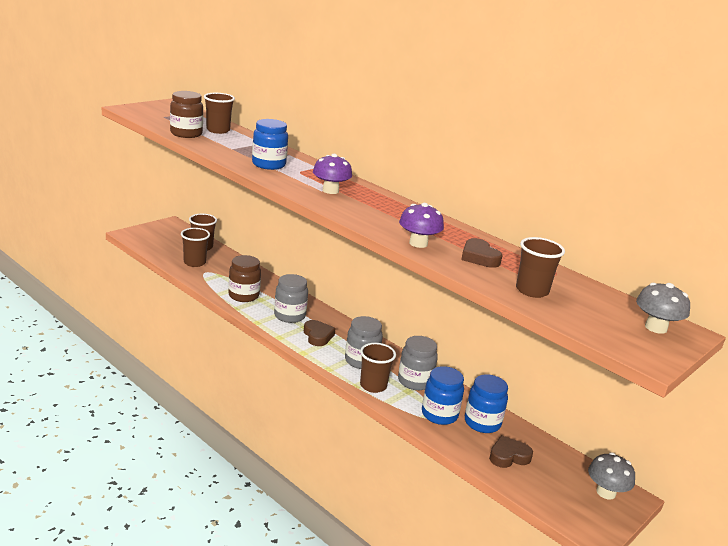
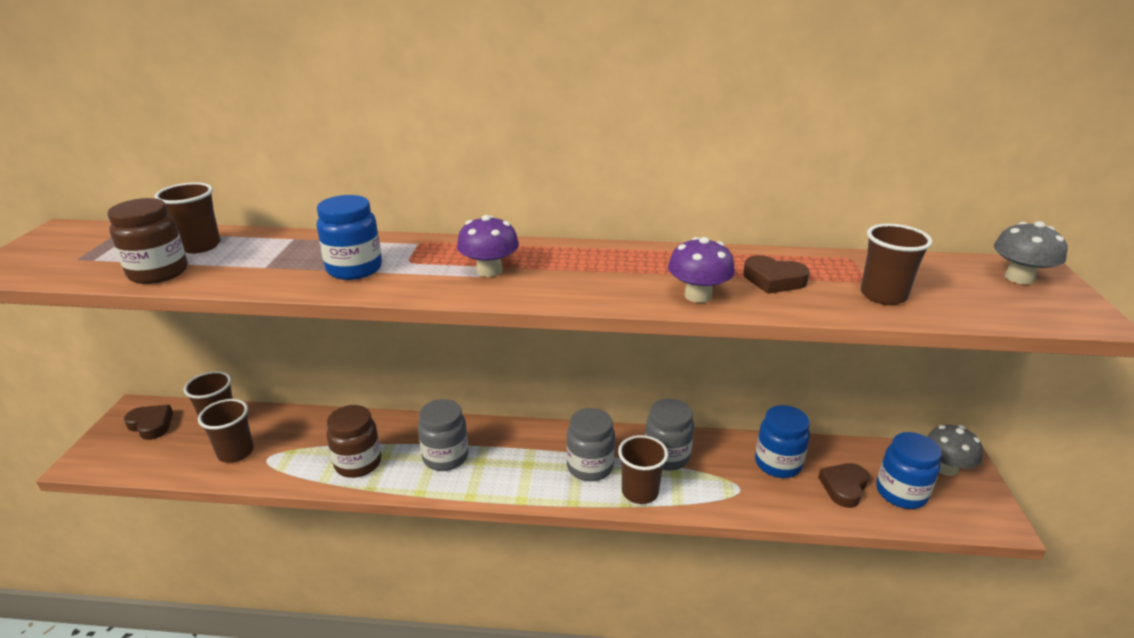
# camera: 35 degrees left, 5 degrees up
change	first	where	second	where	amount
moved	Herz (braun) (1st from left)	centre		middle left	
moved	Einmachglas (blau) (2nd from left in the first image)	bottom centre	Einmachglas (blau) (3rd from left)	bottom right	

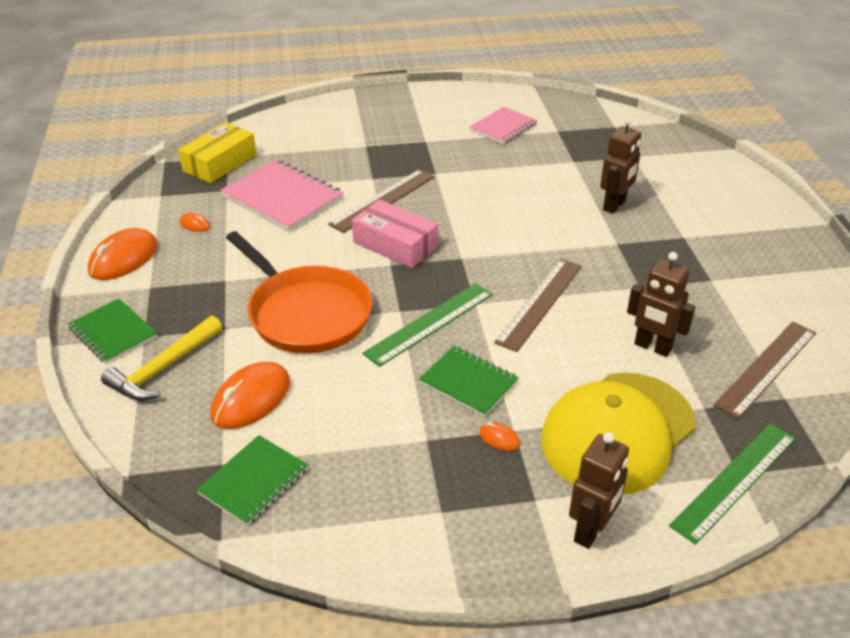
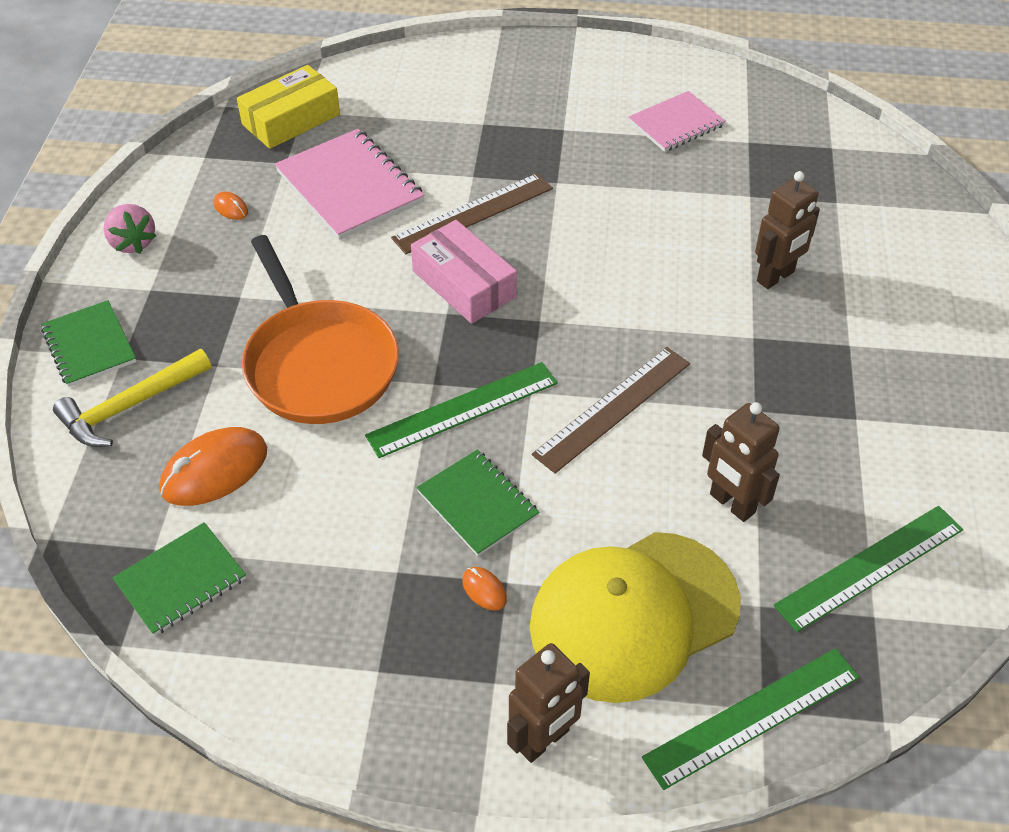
# camera: 15 degrees right, 10 degrees up
change	first	where	second	where	amount
replaced	Computermaus (orange) (1st from left)	middle left	Erdbeere (rosa)	top left	
recoloured	Lineal (braun) (3rd from left)	middle right	Lineal (grün) (3rd from left)	bottom right	

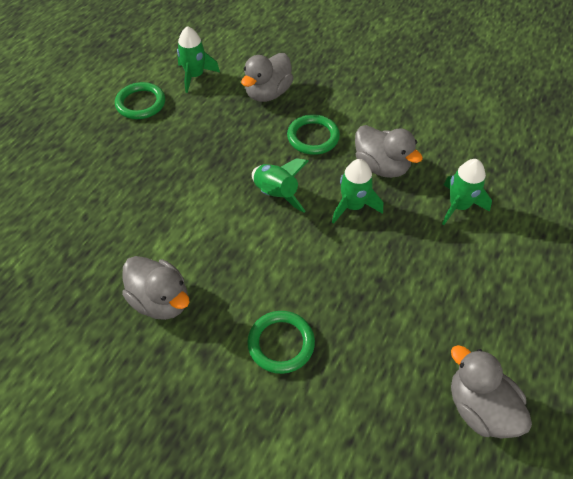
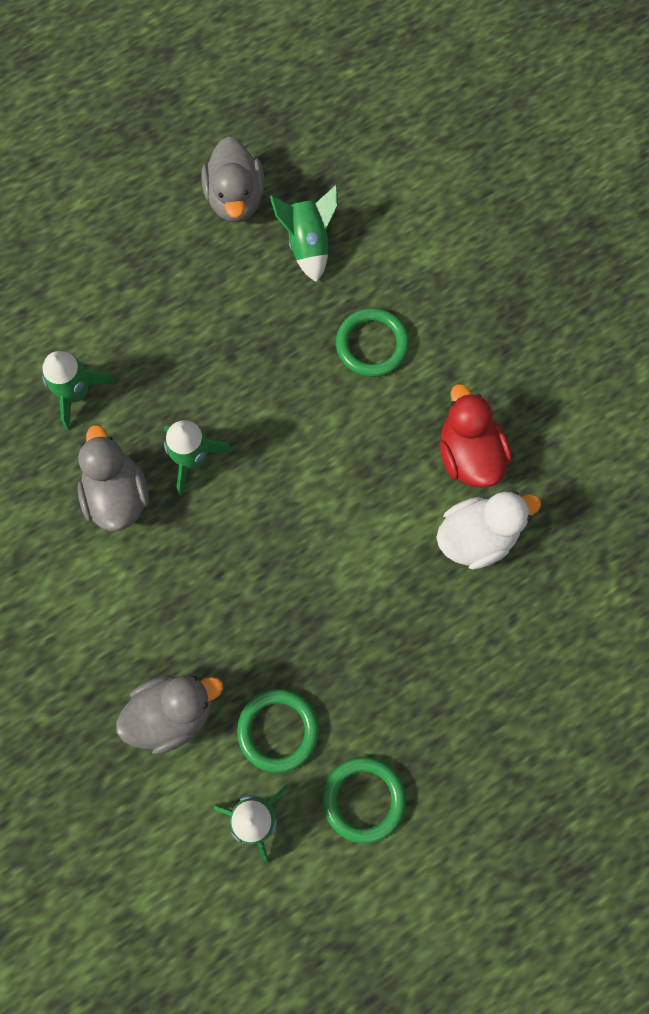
# camera: 150 degrees left, 20 degrees up
change	first	where	second	where	amount
moved	Ring (grün) (3rd from left in the first image)	top centre	Ring (grün) (1st from left)	bottom centre	
moved	Rakete (grün) (2nd from left in the first image)	centre	Rakete (grün) (4th from left)	top centre	
added			Ente (weiß)	middle right	
recoloured	Ente (grau) (1st from left)	middle left	Ente (rot)	middle right	

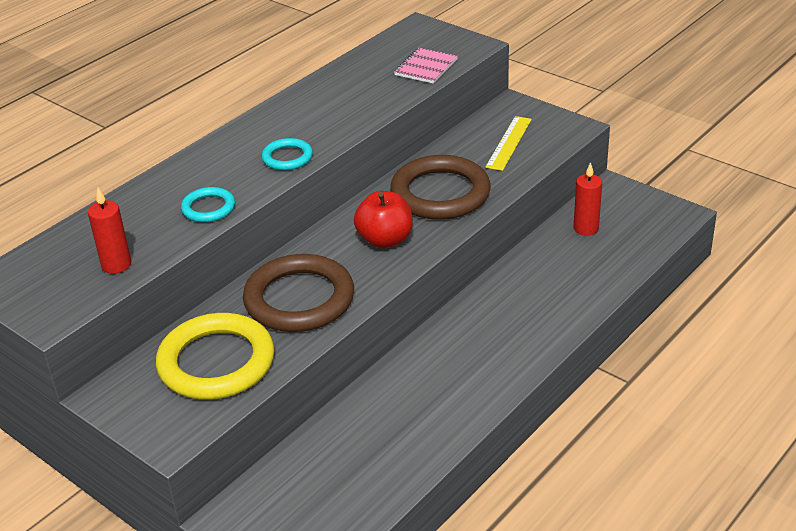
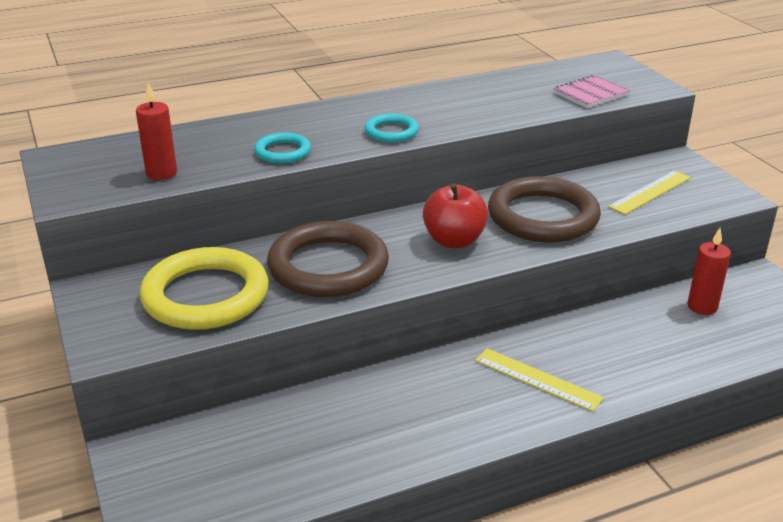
# camera: 25 degrees right, 5 degrees down
change	first	where	second	where	amount
added			Lineal (gelb) (1st from left)	bottom right	

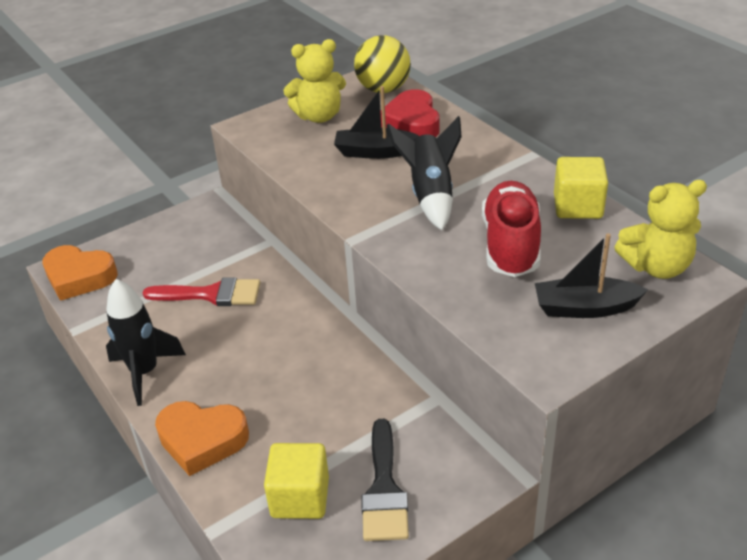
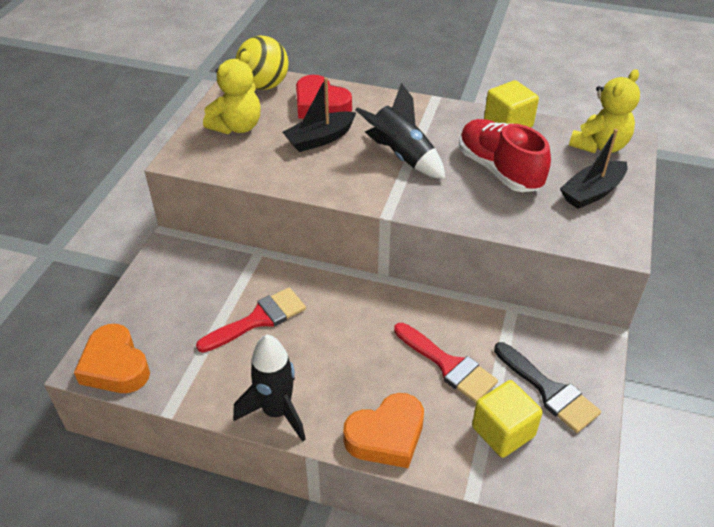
# camera: 40 degrees left, 5 degrees up
change	first	where	second	where	amount
turned	Herz (orange) (1st from left)	middle left		bottom left	75 degrees clockwise
added			Pinsel (rot) (2nd from left)	bottom centre	

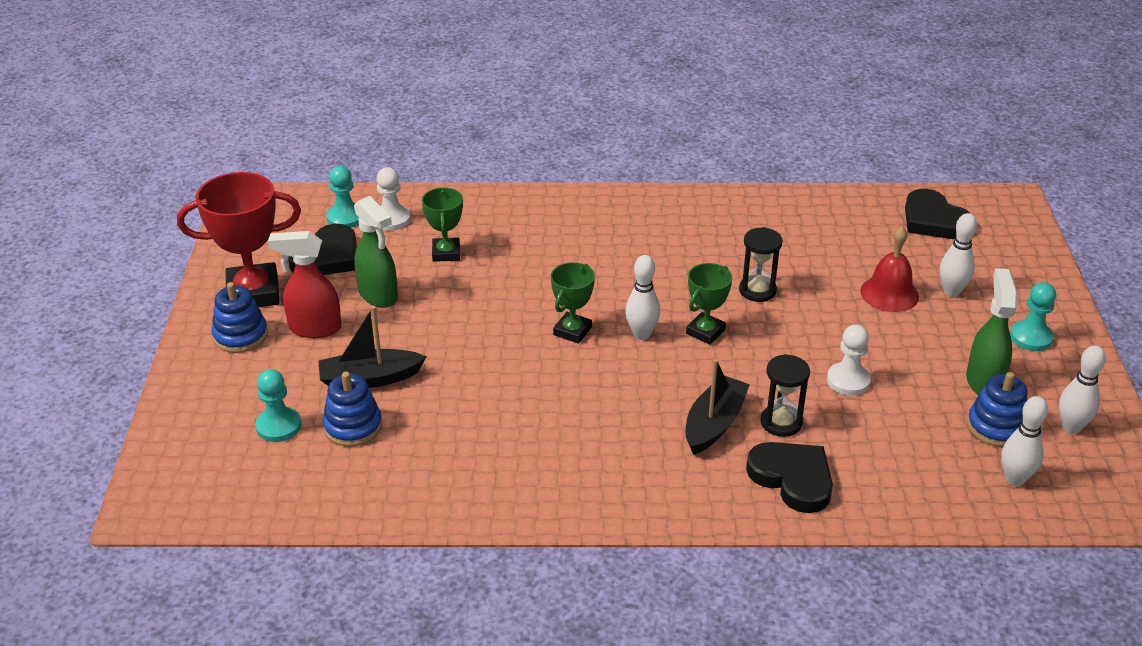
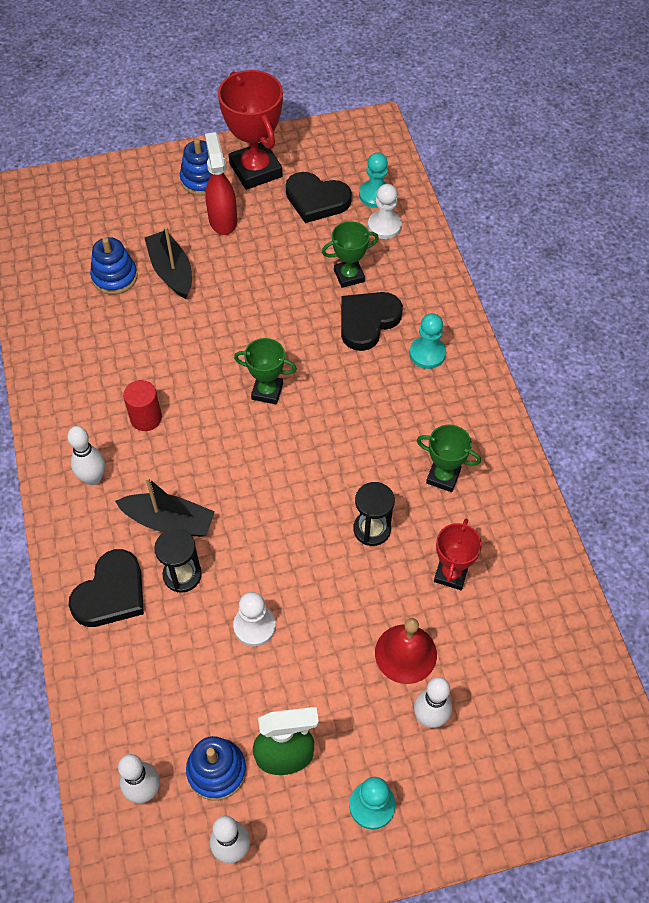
# camera: 75 degrees right, 20 degrees up
change	first	where	second	where	amount
moved	Bowlingkegel (weiß) (1st from left)	centre		middle left	
added			Vollzylinder (rot)	middle left	
moved	Herz (schwarz) (3rd from left)	top right		centre	
moved	Bauer (türkis) (1st from left in the first image)	middle left	Bauer (türkis) (3rd from left)	centre	
moved	Pokal (grün) (3rd from left)	centre		middle right	
added			Pokal (rot) (2nd from left)	middle right	
removed	Sprühflasche (grün) (1st from left)	middle left			

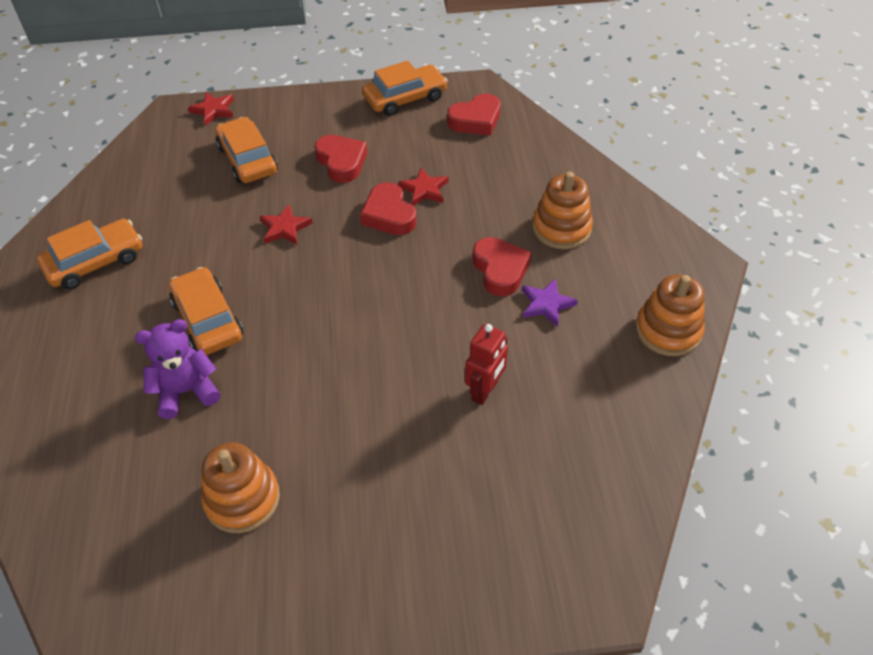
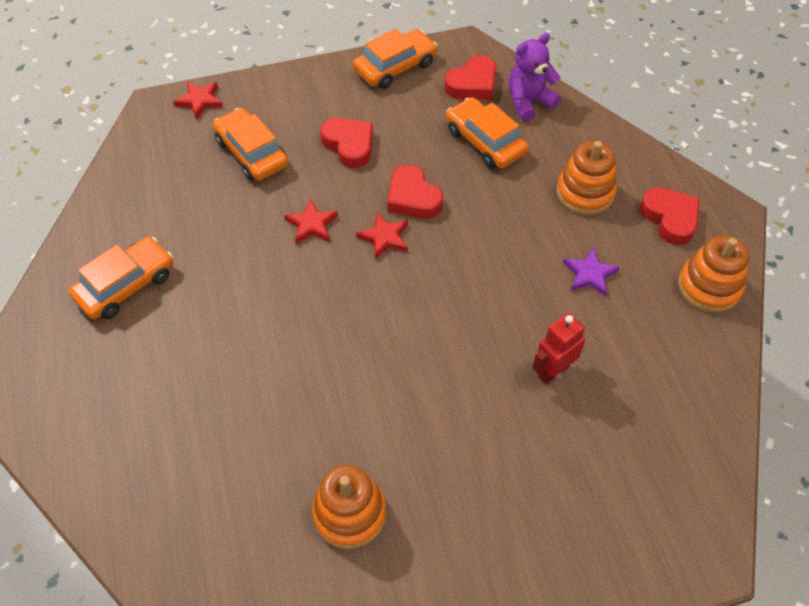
# camera: 10 degrees left, 5 degrees up
change	first	where	second	where	amount
moved	Stern (rot) (3rd from left)	top centre		centre	
moved	Auto (orange) (2nd from left in the first image)	middle left	Auto (orange) (4th from left)	top centre	
moved	Teddybär (lila)	middle left		top centre	
turned	Roboter (rot)	centre		middle right	150 degrees counterclockwise
moved	Herz (rot) (4th from left)	centre		middle right	

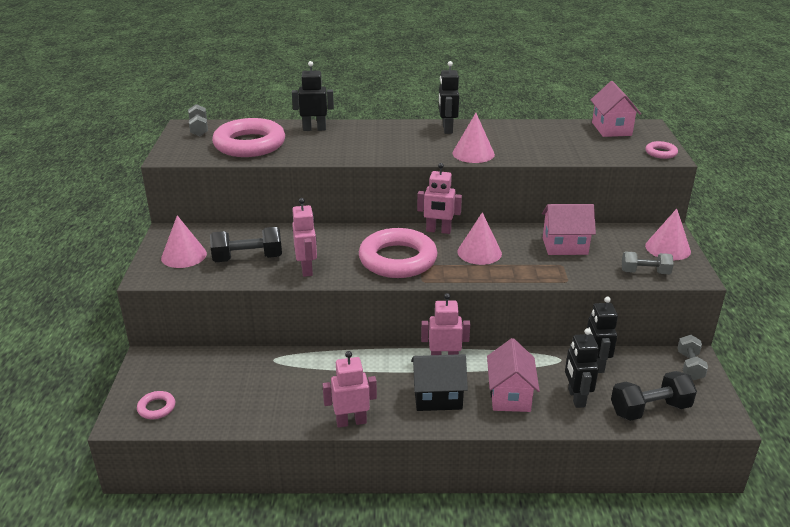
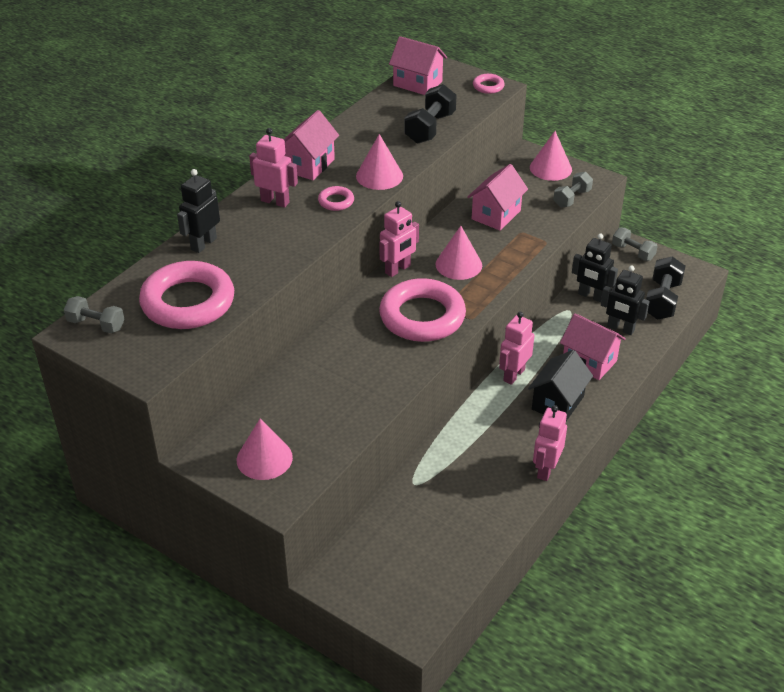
# camera: 55 degrees left, 10 degrees up
change	first	where	second	where	amount
moved	Roboter (rosa) (1st from left)	centre		top centre	
replaced	Roboter (schwarz) (2nd from left)	top centre	Haus (rosa) (1st from left)	top centre	
moved	Ring (rosa) (1st from left in the first image)	bottom left	Ring (rosa) (2nd from left)	top centre	
moved	Hantel (schwarz) (1st from left)	middle left		top centre	

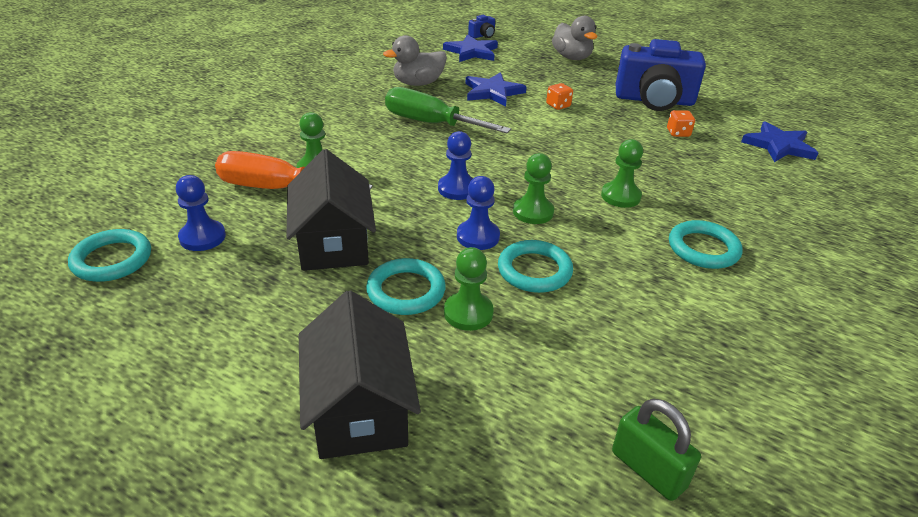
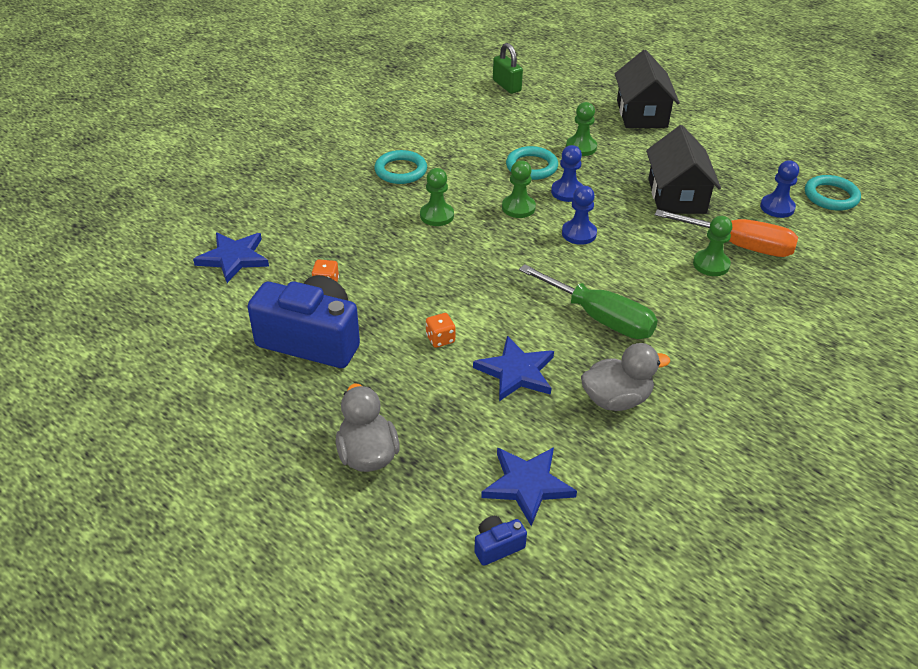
# camera: 170 degrees left, 5 degrees up
change	first	where	second	where	amount
removed	Ring (türkis) (2nd from left)	centre			

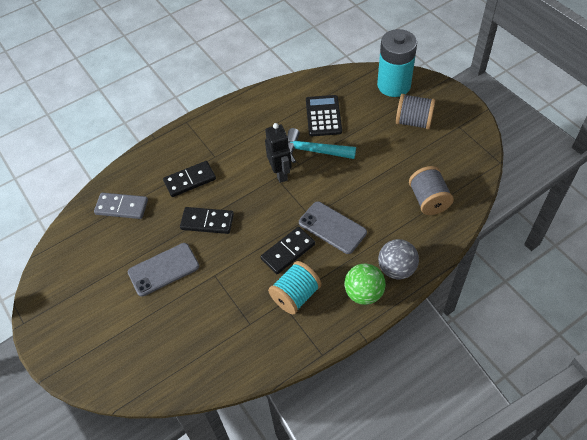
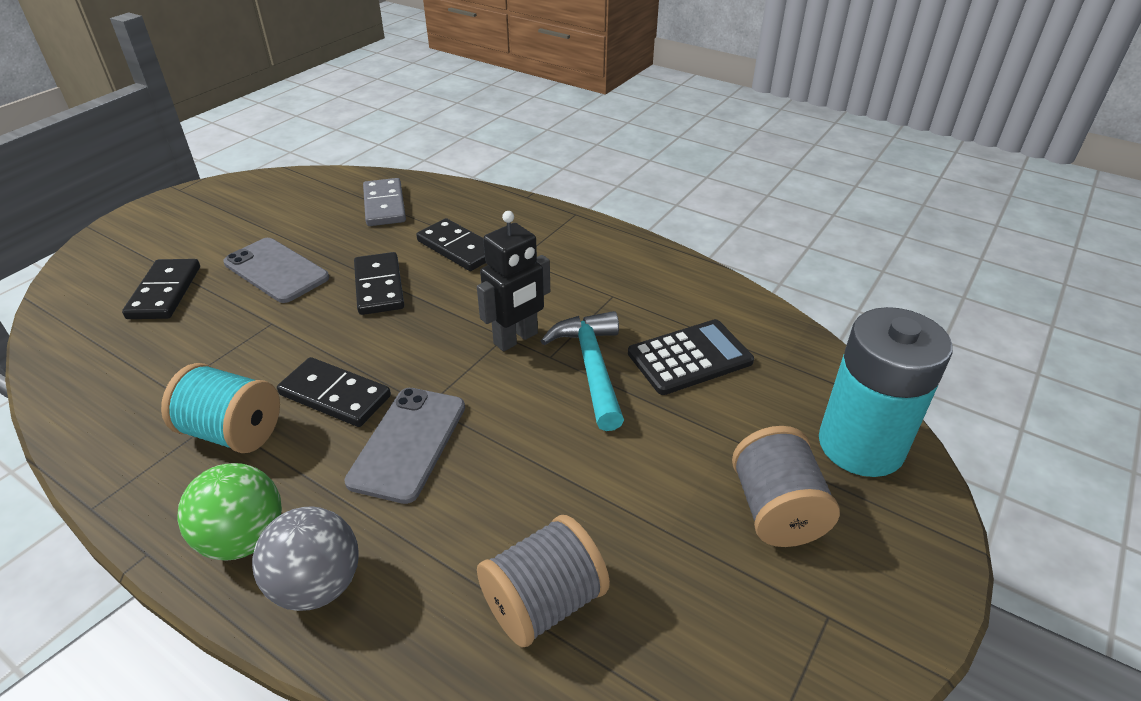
# camera: 65 degrees right, 15 degrees down
change	first	where	second	where	amount
added			Dominostein (schwarz) (1st from left)	middle left	

